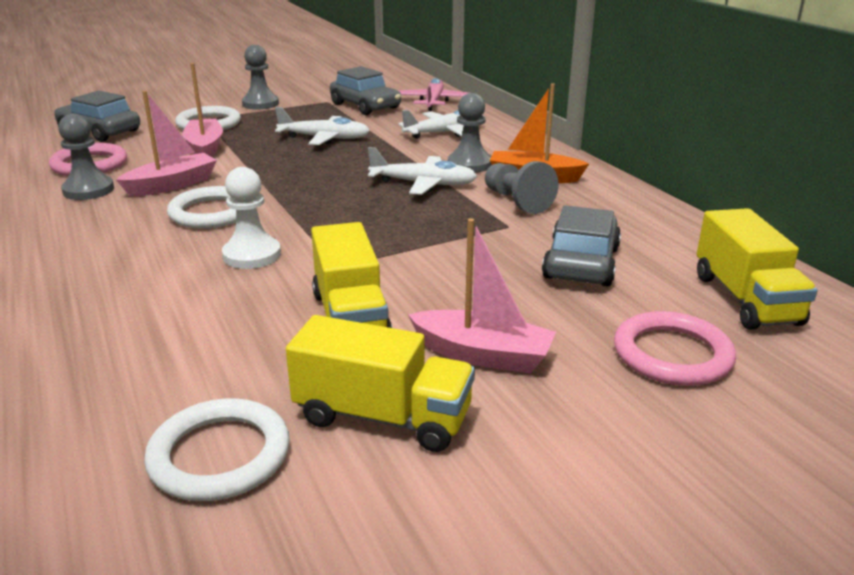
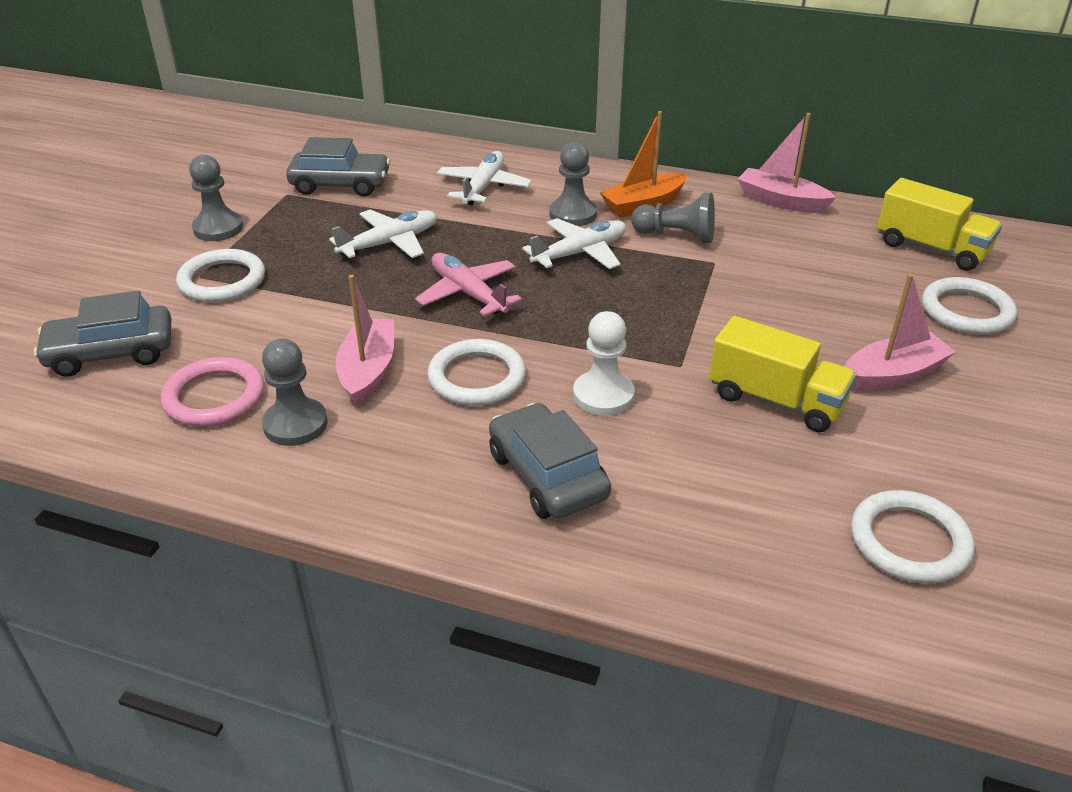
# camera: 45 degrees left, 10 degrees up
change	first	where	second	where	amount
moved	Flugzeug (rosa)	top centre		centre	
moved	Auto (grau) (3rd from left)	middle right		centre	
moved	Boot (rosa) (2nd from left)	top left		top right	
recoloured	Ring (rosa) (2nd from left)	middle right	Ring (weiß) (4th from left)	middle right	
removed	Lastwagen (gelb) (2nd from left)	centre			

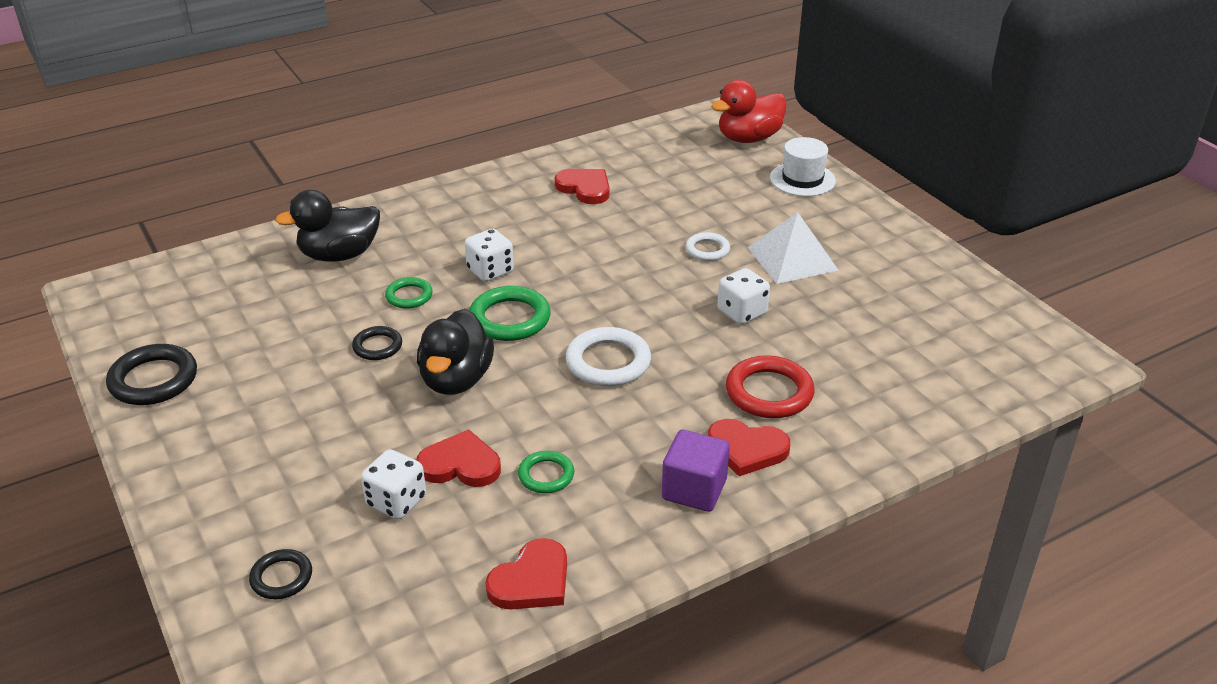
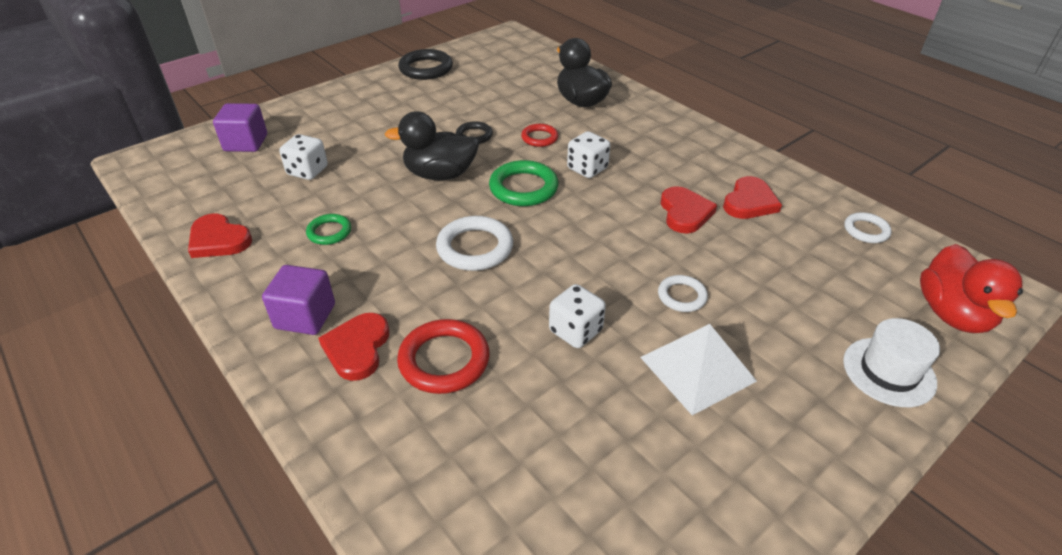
# camera: 80 degrees right, 5 degrees up
change	first	where	second	where	amount
replaced	Ring (schwarz) (2nd from left)	bottom left	Kubus (lila) (1st from left)	top left	
recoloured	Ring (grün) (1st from left)	centre	Ring (rot) (2nd from left)	top centre	
moved	Herz (rot) (1st from left in the first image)	bottom centre	Herz (rot) (3rd from left)	centre	
added			Ring (weiß) (3rd from left)	middle right	
turned	Ente (rot)	top centre		middle right	135 degrees counterclockwise

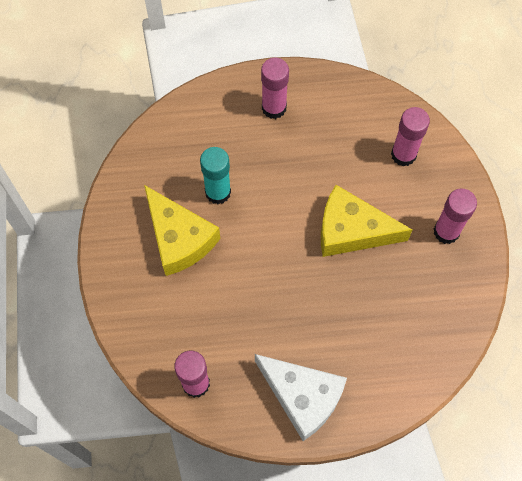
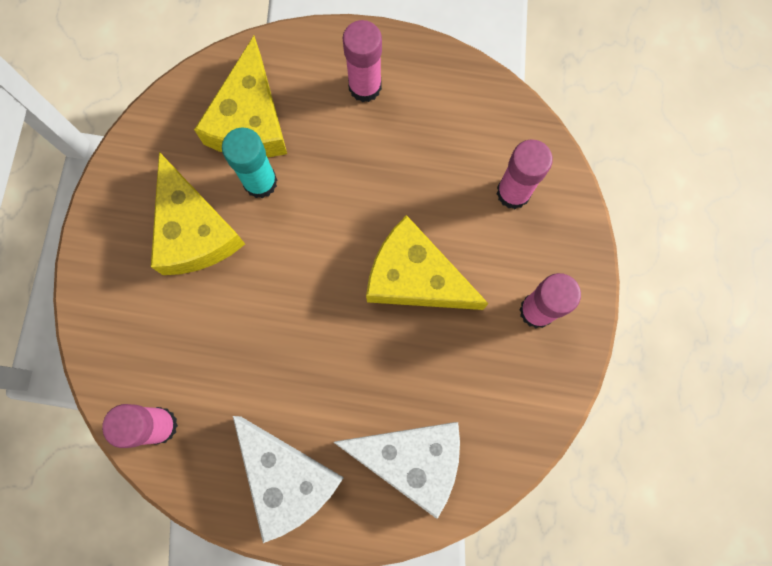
# camera: 15 degrees right, 10 degrees up
change	first	where	second	where	amount
added			Käse (gelb) (2nd from left)	top left	
added			Käse (weiß) (2nd from left)	bottom centre	

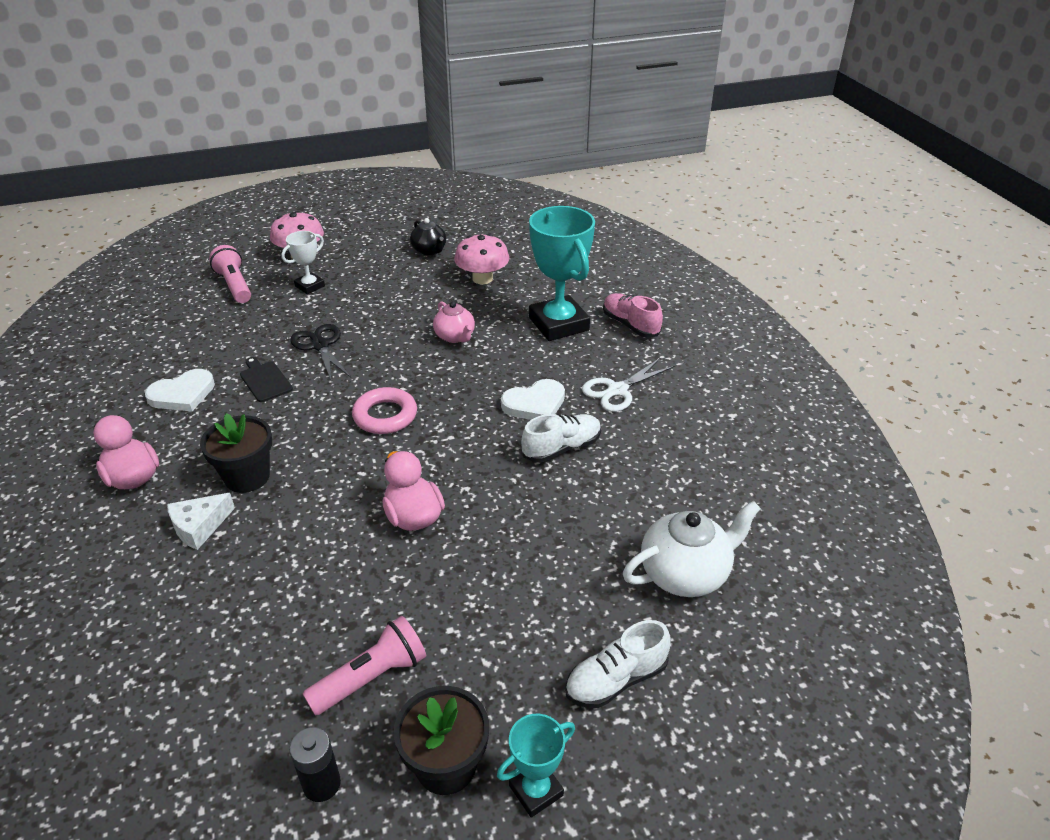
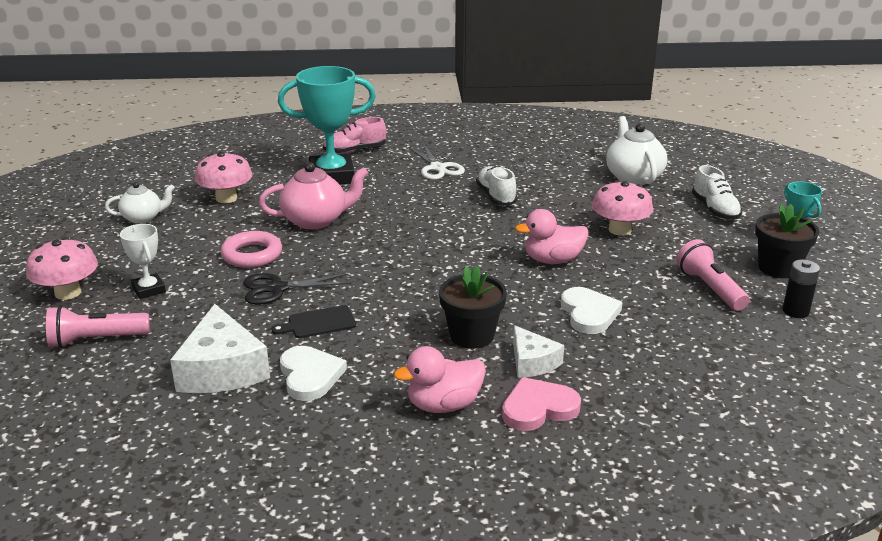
# camera: 75 degrees left, 10 degrees down
change	first	where	second	where	amount
recoloured	Teekanne (schwarz)	top centre	Teekanne (weiß) (1st from left)	middle left	
added			Käse (weiß) (1st from left)	middle left	
moved	Ring (rosa)	centre		middle left	
resized	Teekanne (rosa)	centre		centre	x1.59
added			Herz (rosa)	bottom centre	
moved	Herz (weiß) (2nd from left)	centre		middle right	
added			Pilz (rosa) (3rd from left)	middle right	

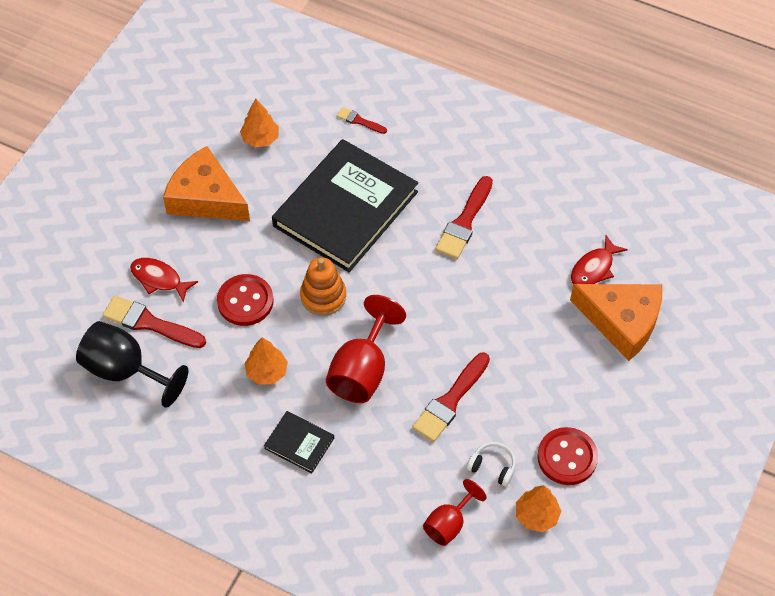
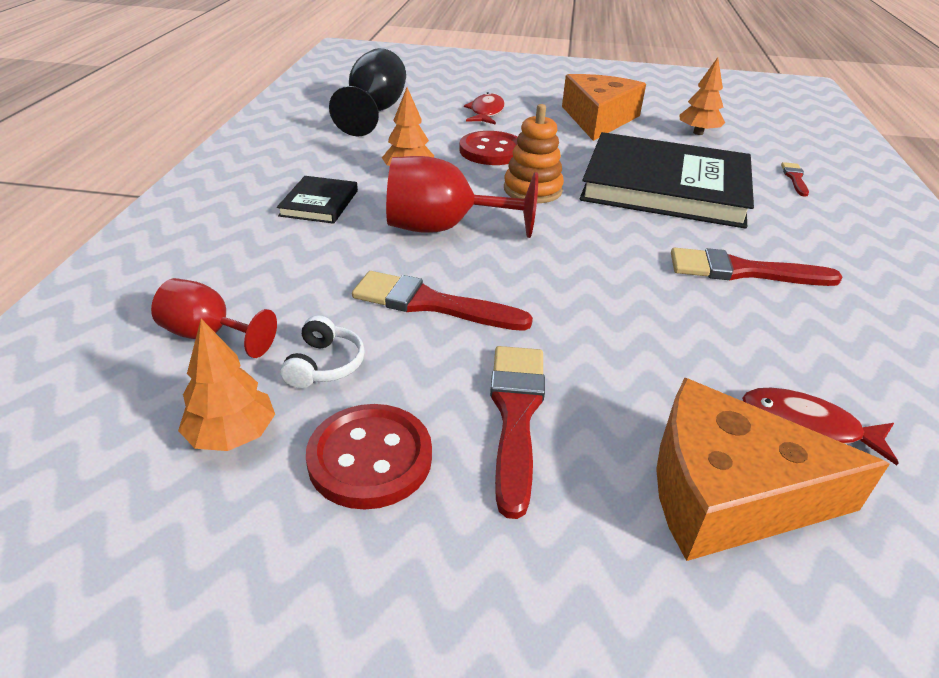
# camera: 70 degrees right, 20 degrees down
change	first	where	second	where	amount
moved	Pinsel (rot) (1st from left in the first image)	middle left	Pinsel (rot) (2nd from left)	centre	
turned	Käse (orange) (2nd from left)	middle right		bottom right	90 degrees clockwise

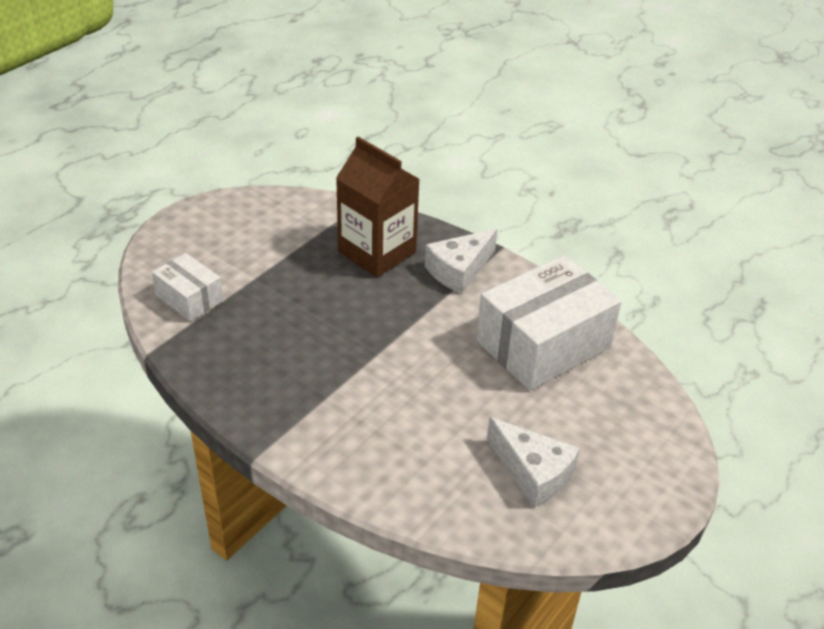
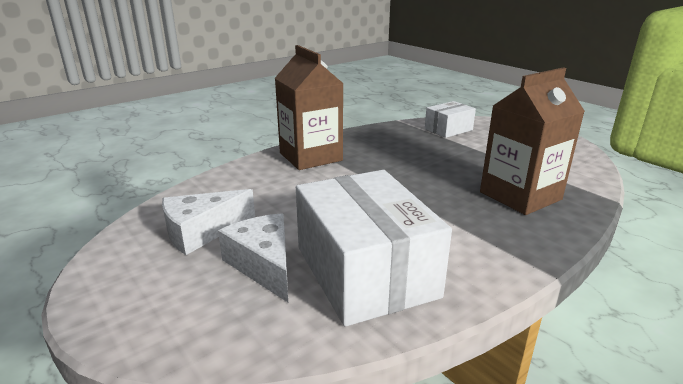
# camera: 105 degrees right, 15 degrees down
change	first	where	second	where	amount
moved	Käse (weiß) (1st from left in the first image)	centre	Käse (weiß) (2nd from left)	bottom centre	
added			Getränkekarton (braun) (1st from left)	top centre	

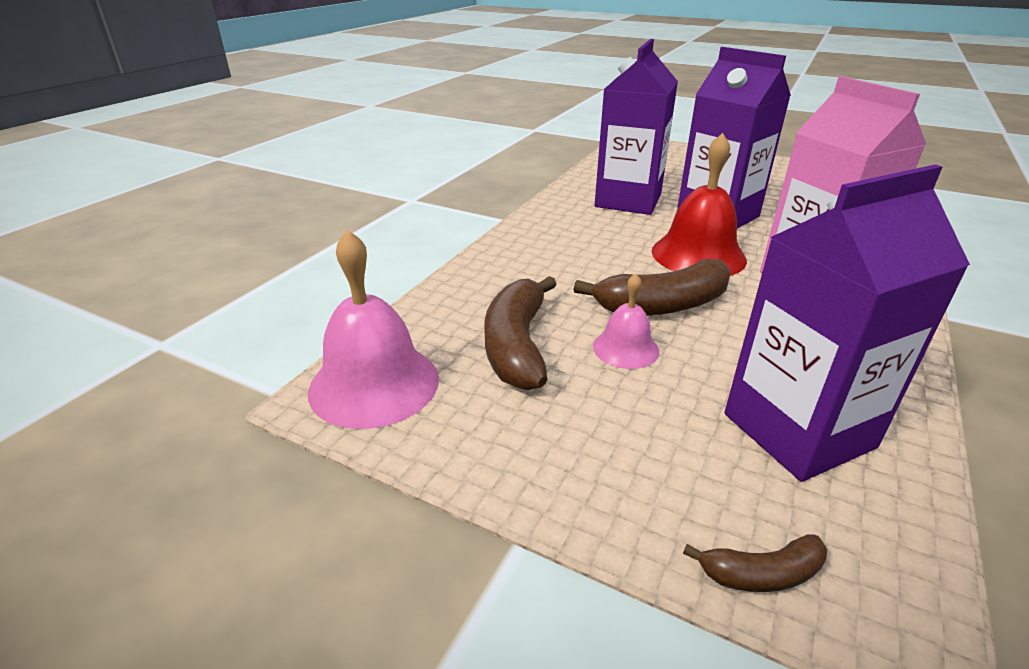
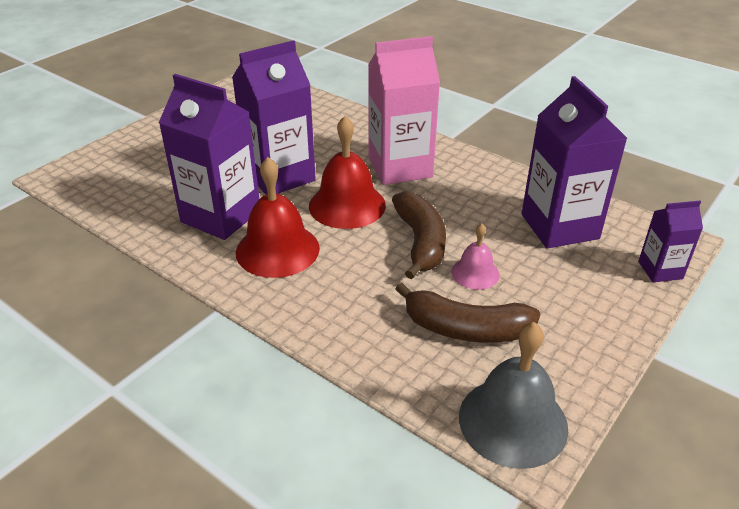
# camera: 80 degrees left, 5 degrees up
change	first	where	second	where	amount
added			Glocke (rot) (1st from left)	centre	
recoloured	Glocke (rosa) (1st from left)	centre	Glocke (grau)	bottom right	
replaced	Banane (braun) (3rd from left)	bottom right	Getränkekarton (lila) (4th from left)	middle right	

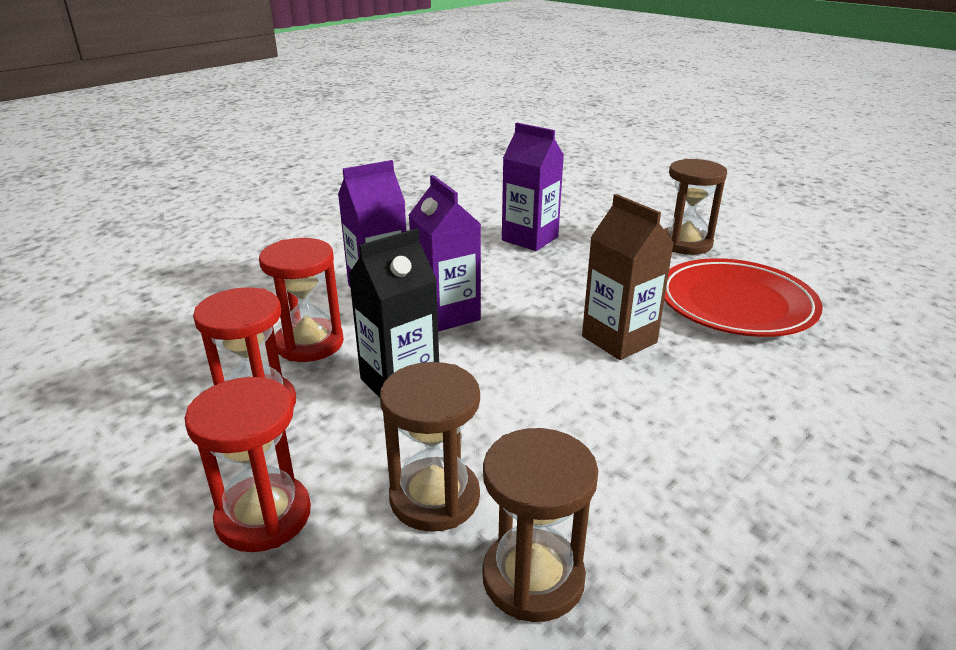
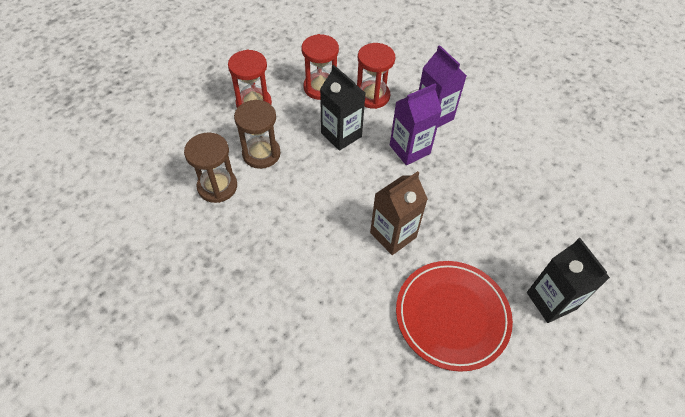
# camera: 85 degrees right, 25 degrees up
change	first	where	second	where	amount
replaced	Sanduhr (braun) (3rd from left)	top right	Getränkekarton (schwarz) (2nd from left)	bottom right	
removed	Getränkekarton (lila) (3rd from left)	top centre			

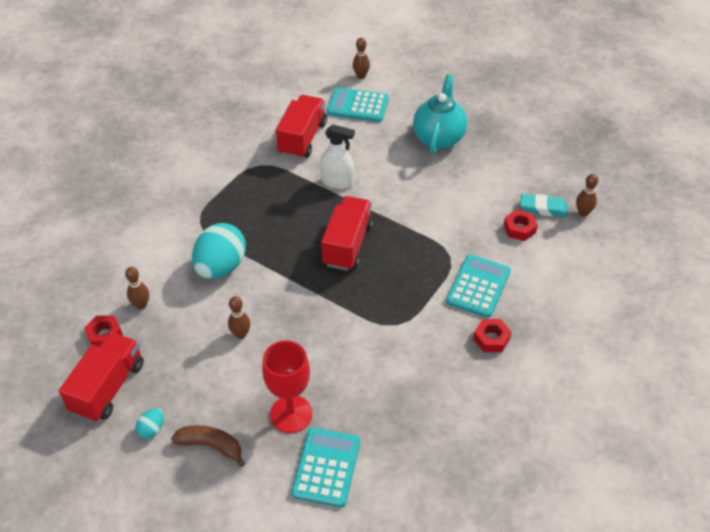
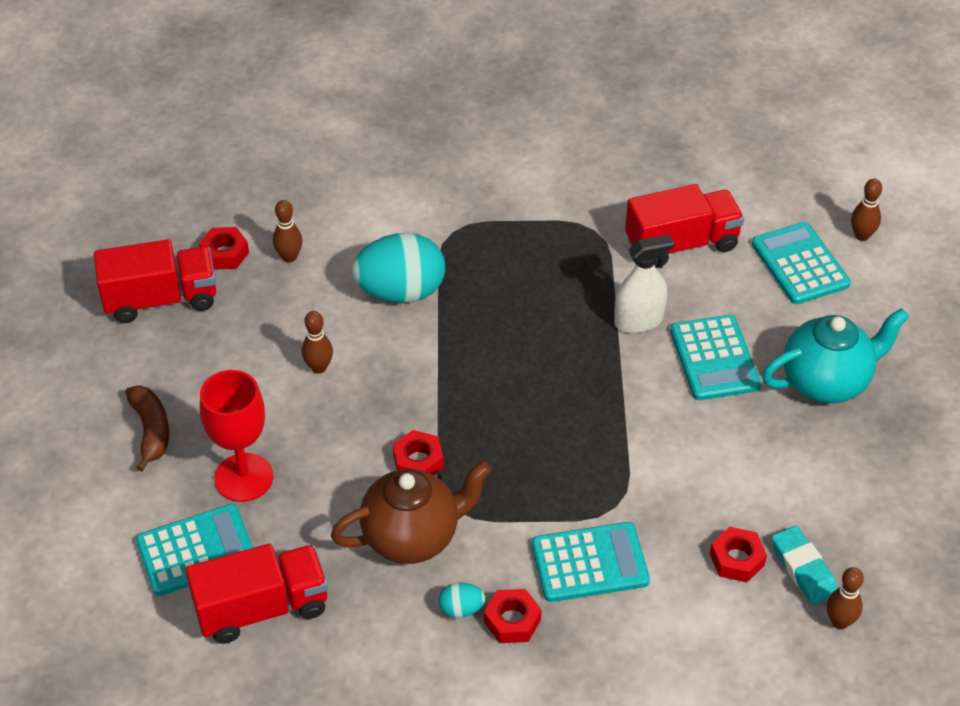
# camera: 55 degrees right, 0 degrees up
change	first	where	second	where	amount
moved	Lastwagen (rot) (3rd from left in the first image)	centre	Lastwagen (rot) (2nd from left)	bottom left	
added			Teekanne (braun)	bottom centre	
added			Sechskantmutter (rot) (2nd from left)	centre	
moved	Ei (türkis) (1st from left in the first image)	bottom left	Ei (türkis) (2nd from left)	bottom centre	
turned	Sprühflasche (weiß)	top centre		middle right	90 degrees counterclockwise
added			Taschenrechner (türkis) (3rd from left)	middle right	

